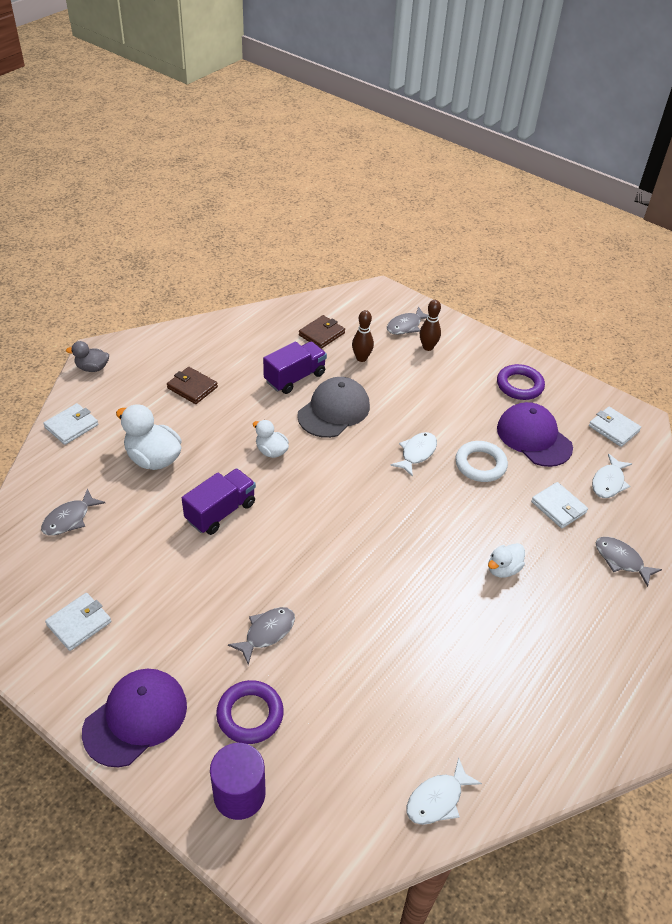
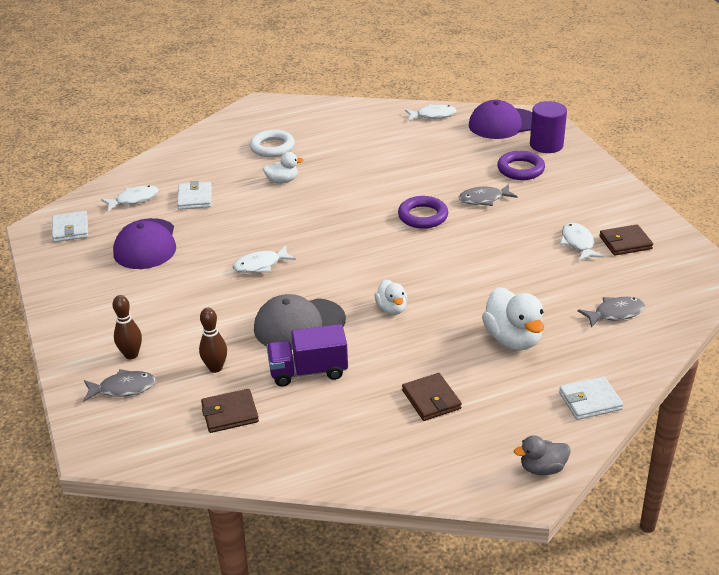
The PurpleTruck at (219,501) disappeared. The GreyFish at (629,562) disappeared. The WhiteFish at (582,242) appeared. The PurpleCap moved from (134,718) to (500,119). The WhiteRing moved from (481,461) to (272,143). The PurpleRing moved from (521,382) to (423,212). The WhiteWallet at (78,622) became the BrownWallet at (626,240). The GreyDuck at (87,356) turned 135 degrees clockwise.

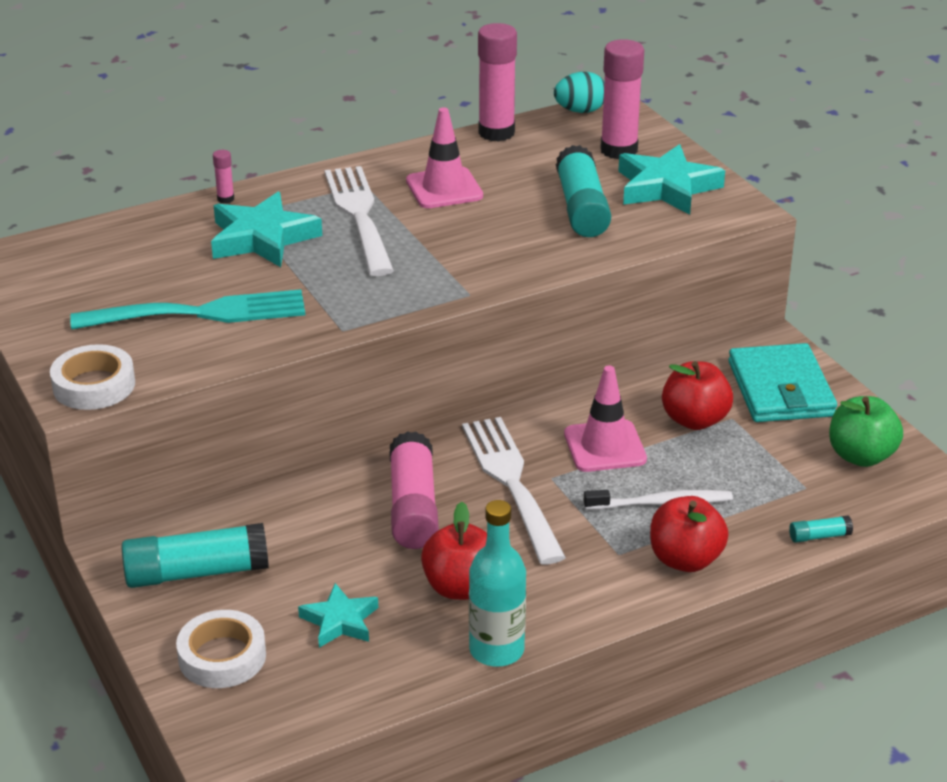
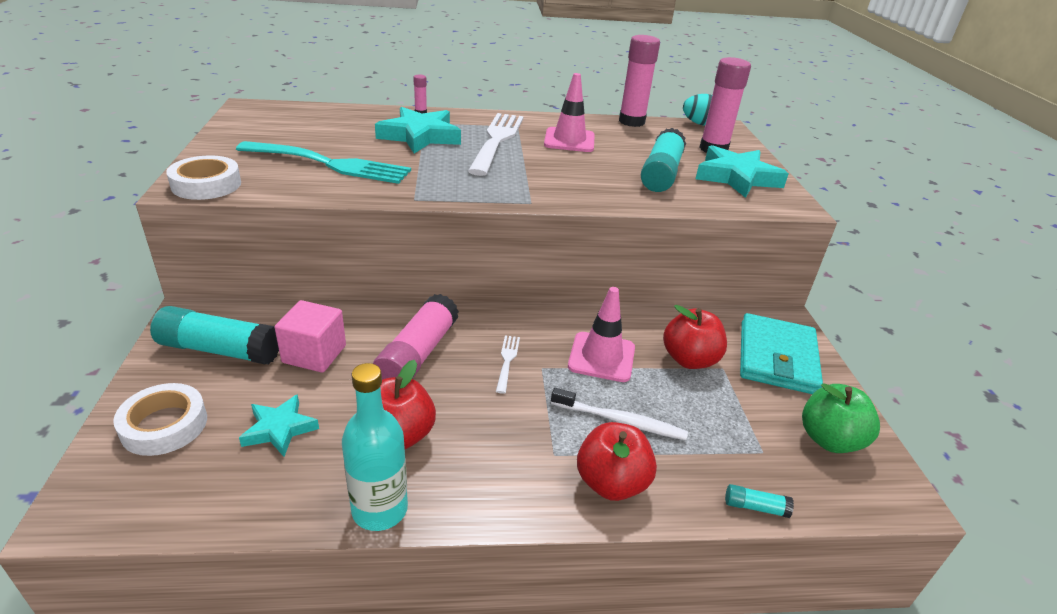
The PinkCube at (310,336) appeared. The WhiteFork at (514,490) changed to 0.43 times the size.

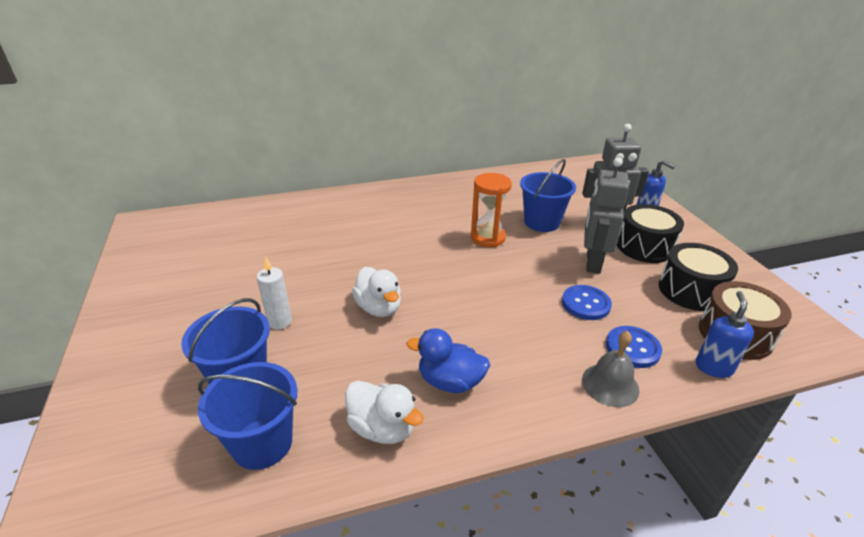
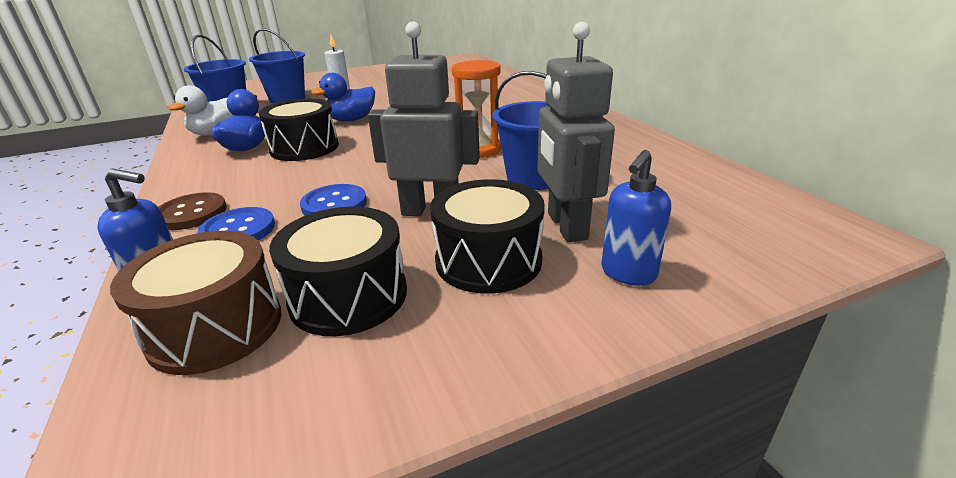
The BlackDrum at (299,130) appeared. The GreyBell at (611,369) was replaced by the BrownButton at (192,211). The WhiteDuck at (376,292) became the BlueDuck at (343,97).

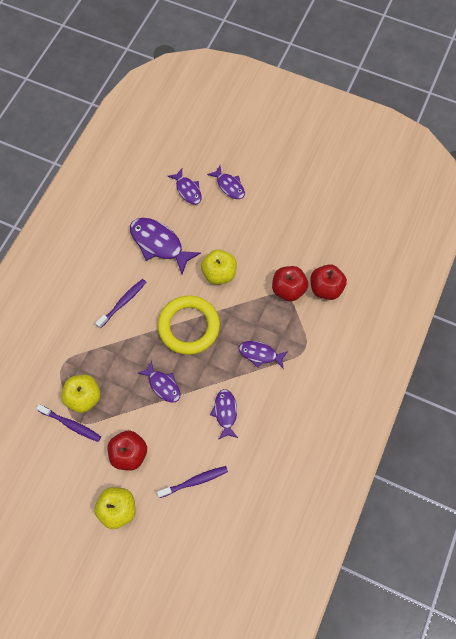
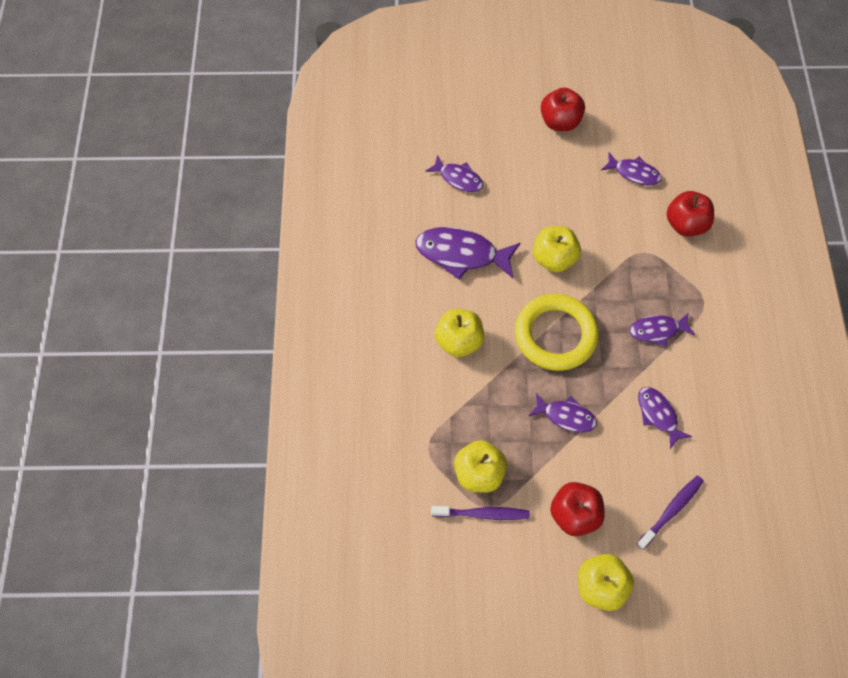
The PurpleFish moved from (226,182) to (631,169). The RedApple moved from (290,283) to (563,109). The PurpleToothbrush at (120,303) was replaced by the YellowApple at (459,333).

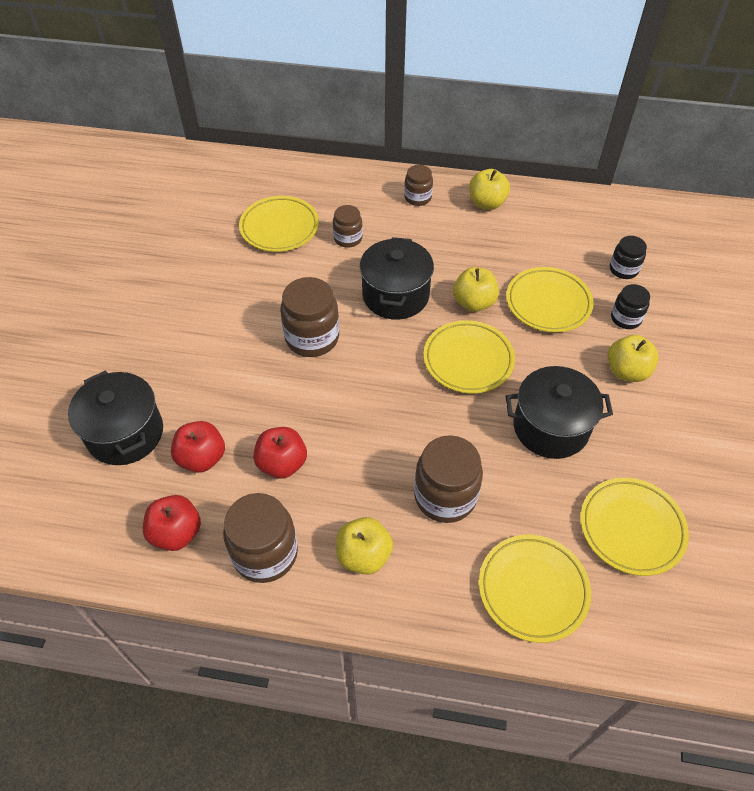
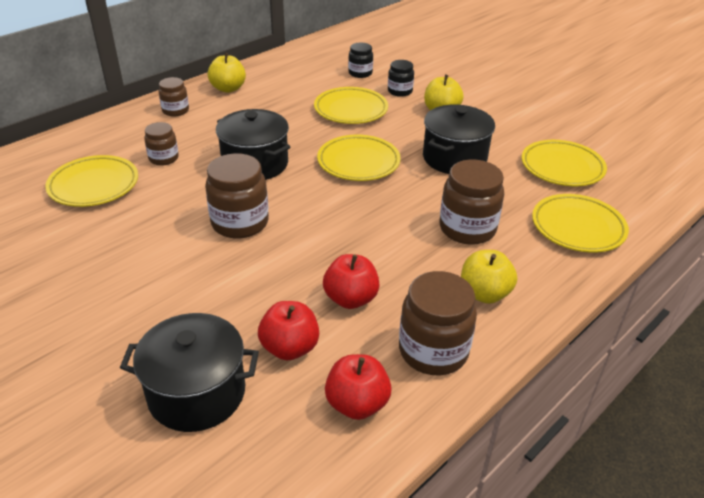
The YellowApple at (476,289) disappeared.

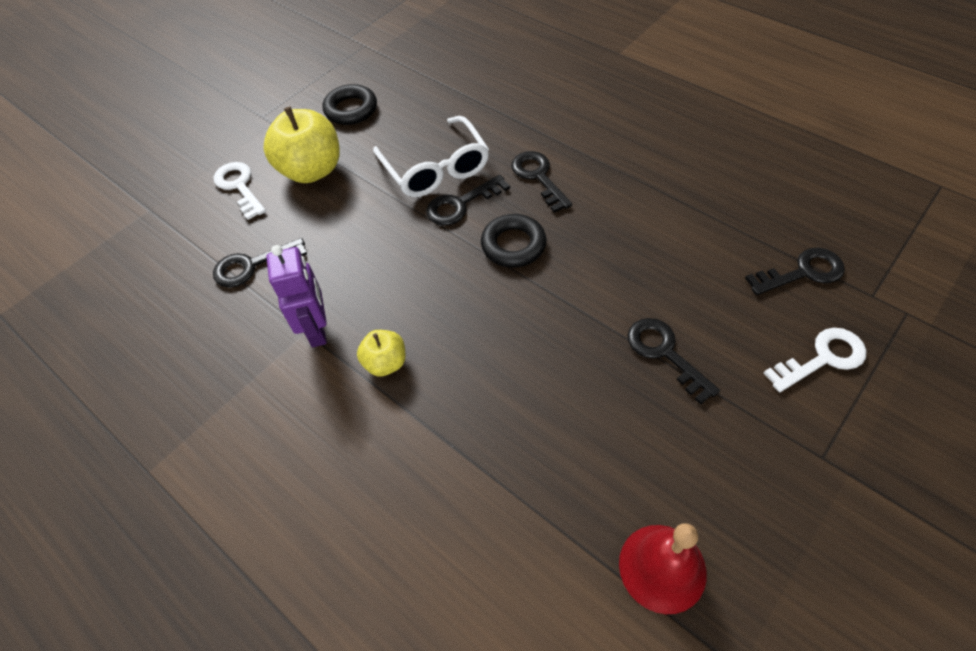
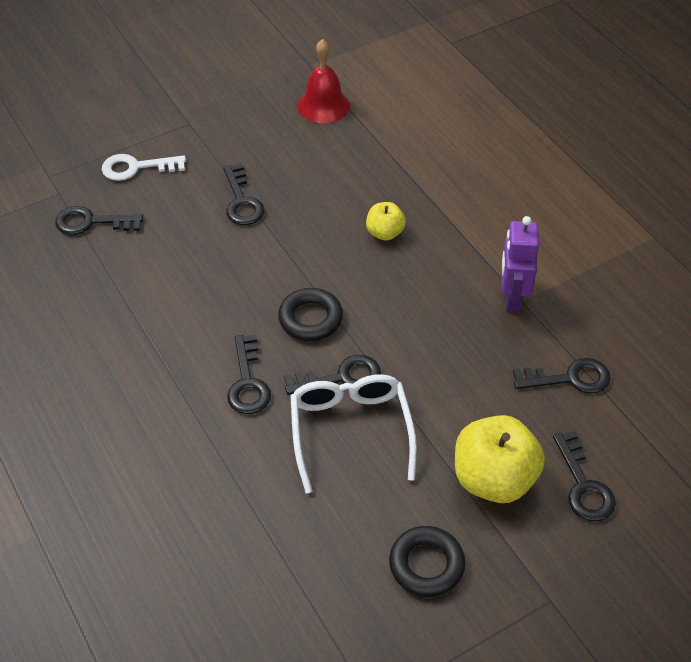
The YellowApple moved from (381,353) to (386,221). The WhiteKey at (240,191) became the BlackKey at (584,476).

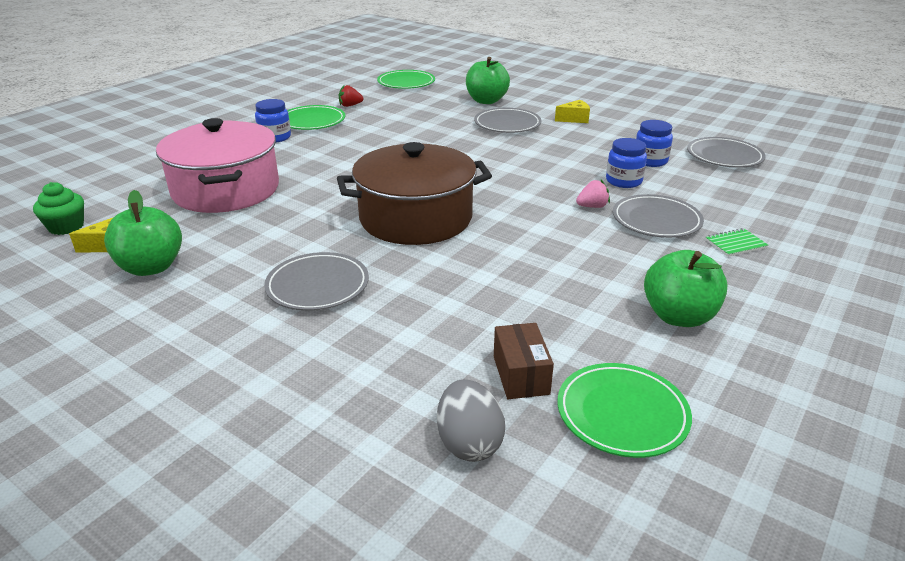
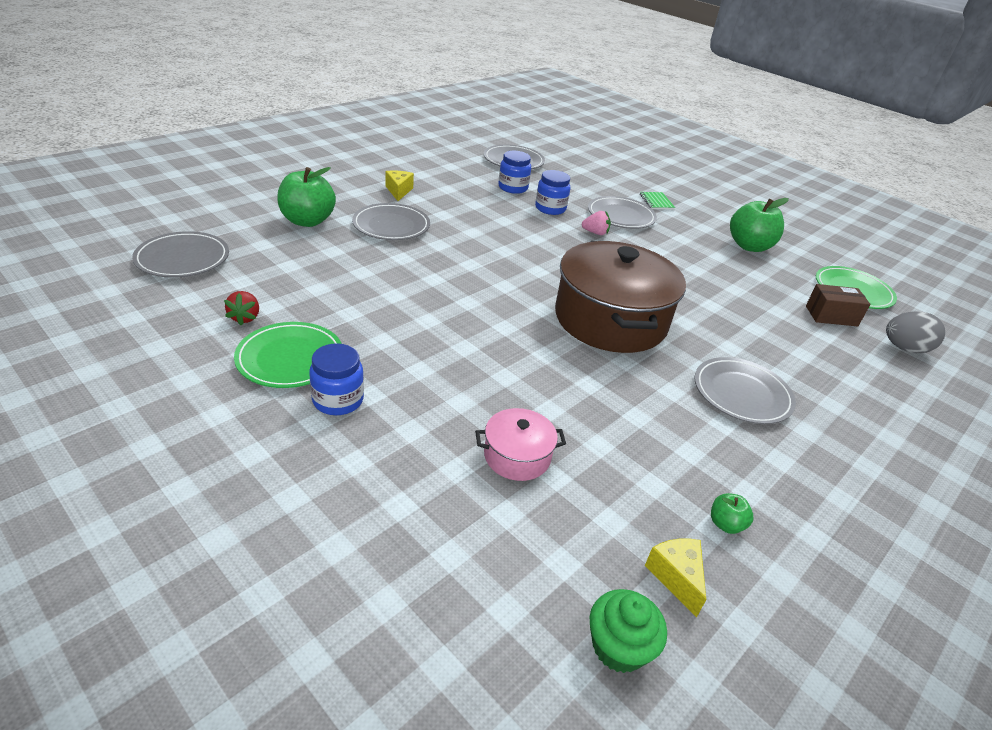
The GreenPlate at (406,79) became the GreyPlate at (180,254). The PinkStrawberry at (593,194) turned 105 degrees clockwise. The GreenApple at (143,233) changed to 0.46 times the size. The PinkPot at (217,165) changed to 0.45 times the size.

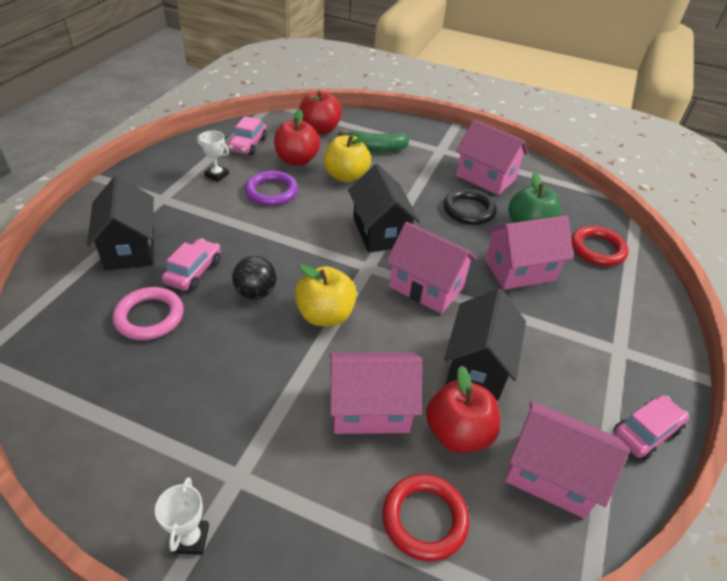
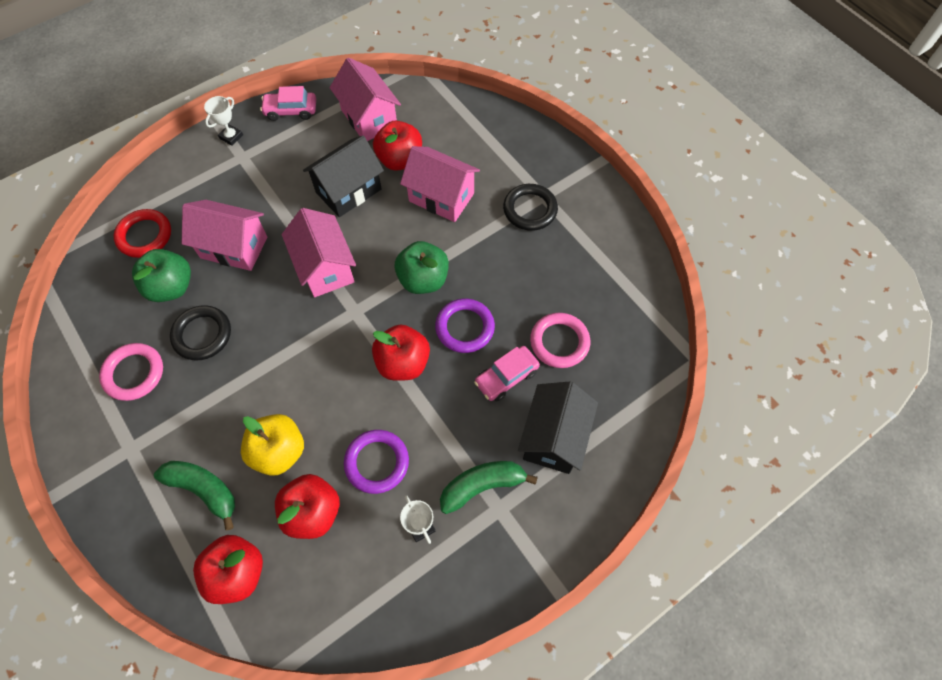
The PinkCar at (247,135) disappeared. The BlackHouse at (384,208) disappeared. The RedRing at (426,517) disappeared. The RedApple at (401,353) appeared. The GreenBanana at (489,487) appeared. The BlackRing at (530,207) appeared. The WhiteTrophy moved from (182,516) to (223,121). The BlackBall at (254,277) was replaced by the PurpleRing at (465,325). The PinkHouse at (492,157) was replaced by the PinkRing at (131,372). The YellowApple at (325,295) became the GreenApple at (421,267).

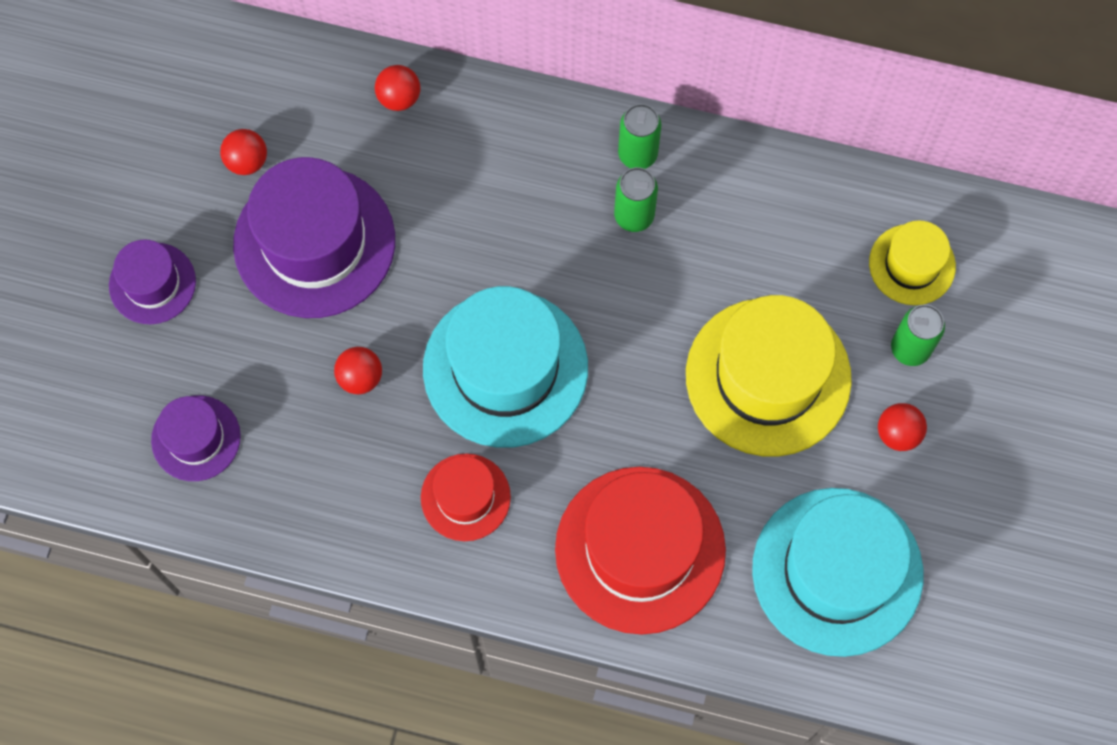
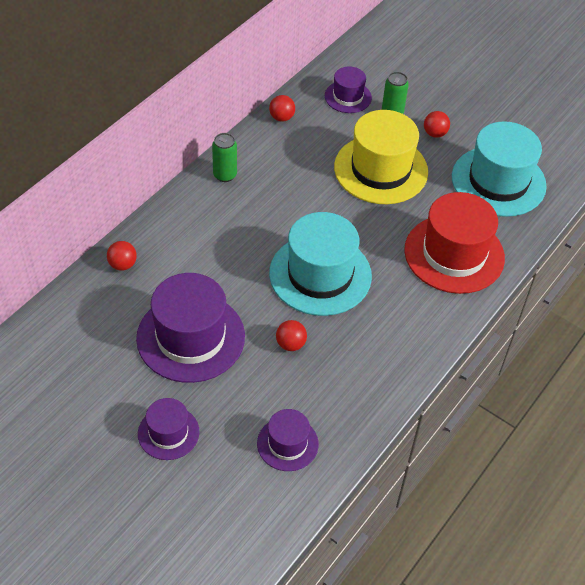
The RedHat at (466,497) disappeared. The GreenCan at (636,199) disappeared. The RedBall moved from (243,152) to (282,108). The YellowHat at (912,262) became the PurpleHat at (348,89).

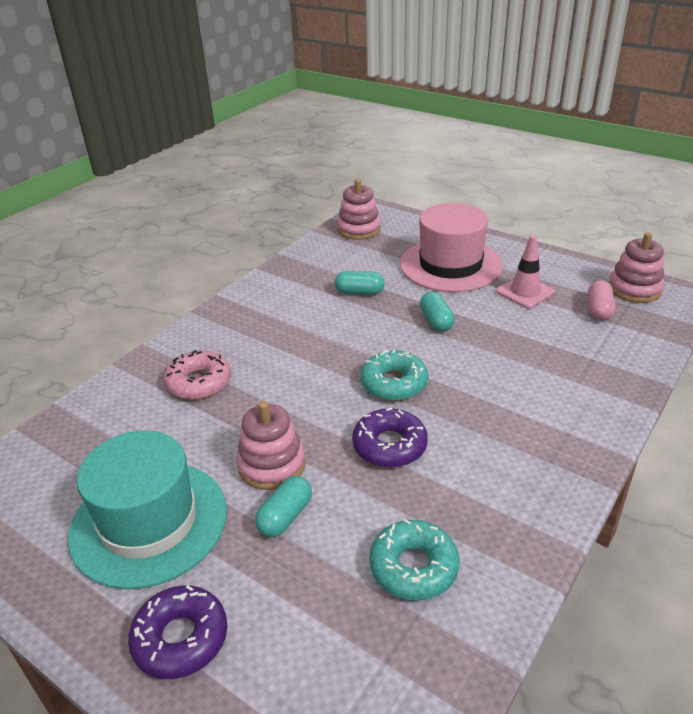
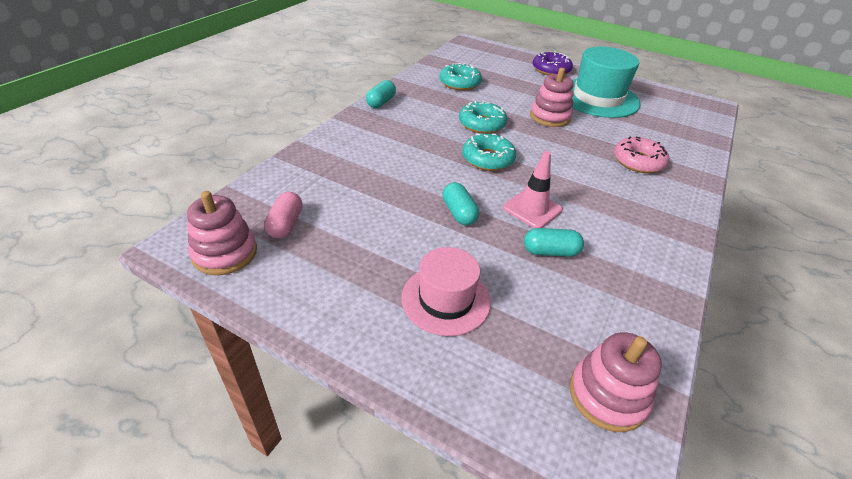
The TurquoiseCapsule moved from (283,506) to (381,94). The PinkTrafficCone moved from (525,272) to (533,189). The PurpleDonut at (390,438) became the TurquoiseDonut at (483,117). The PinkHat at (451,247) changed to 0.64 times the size.

